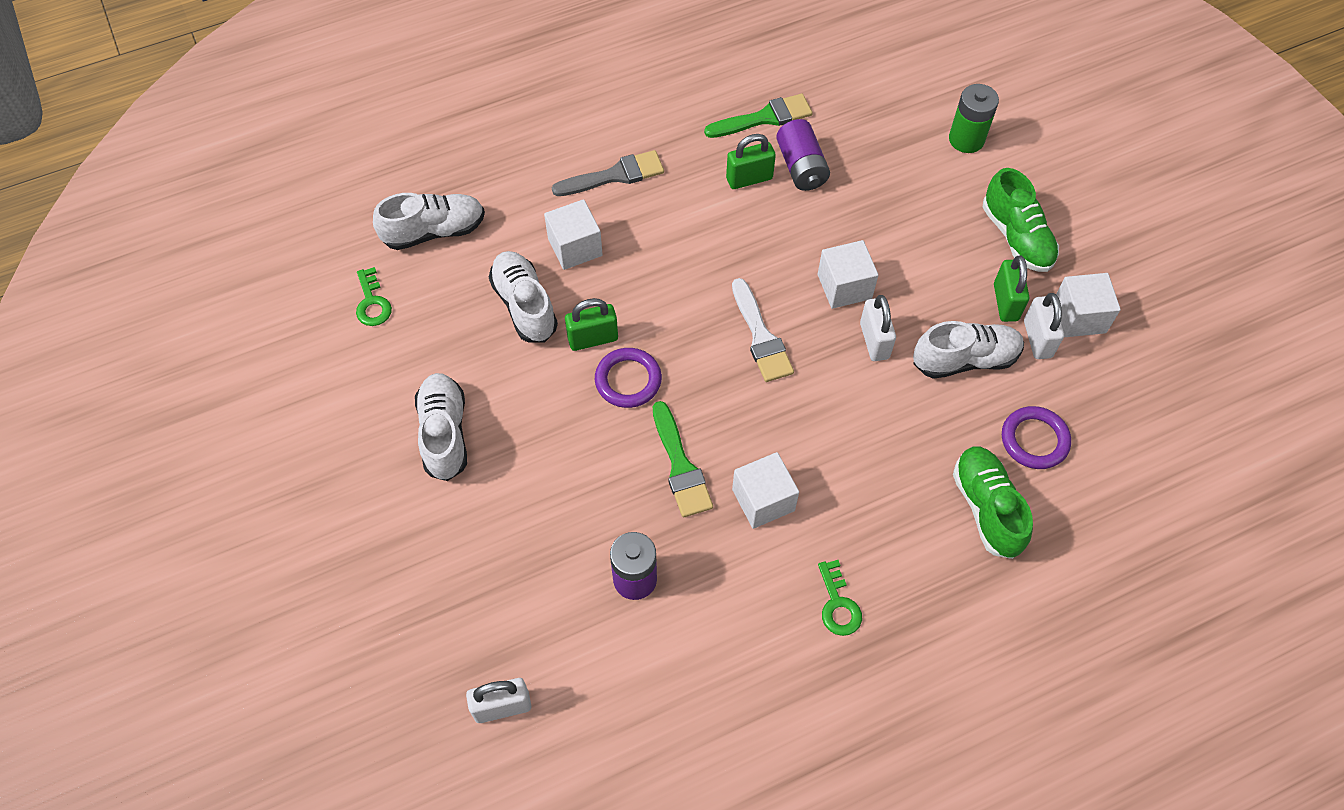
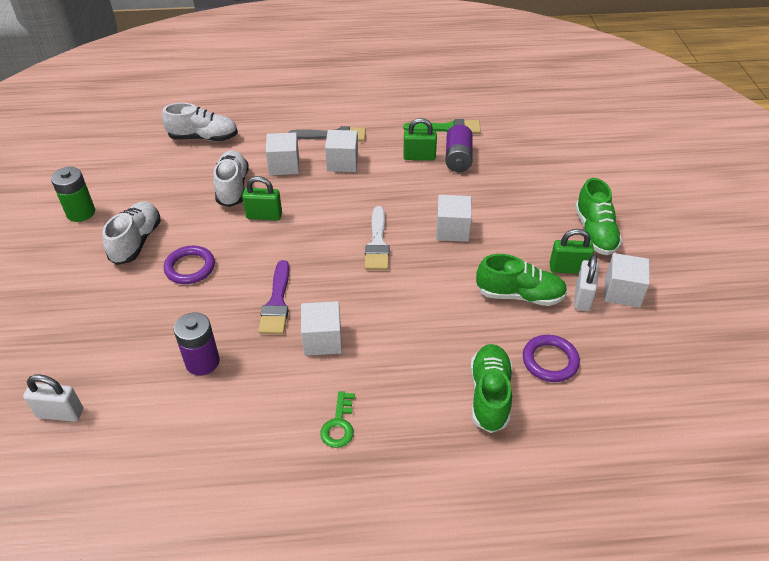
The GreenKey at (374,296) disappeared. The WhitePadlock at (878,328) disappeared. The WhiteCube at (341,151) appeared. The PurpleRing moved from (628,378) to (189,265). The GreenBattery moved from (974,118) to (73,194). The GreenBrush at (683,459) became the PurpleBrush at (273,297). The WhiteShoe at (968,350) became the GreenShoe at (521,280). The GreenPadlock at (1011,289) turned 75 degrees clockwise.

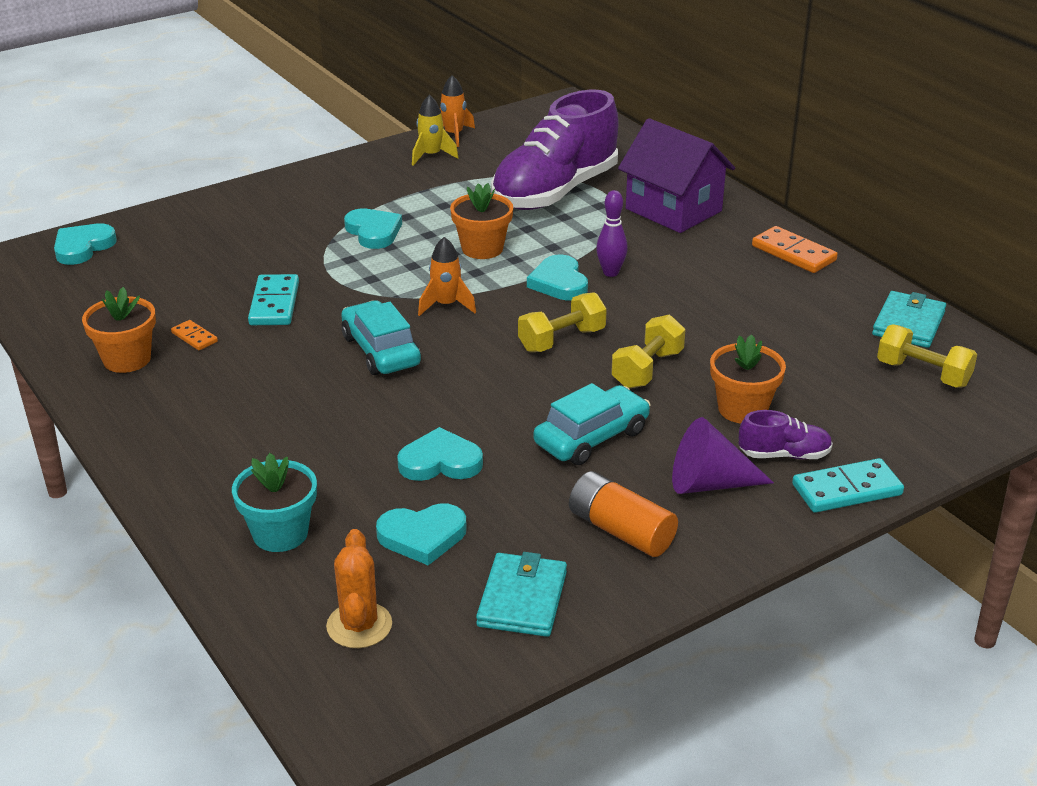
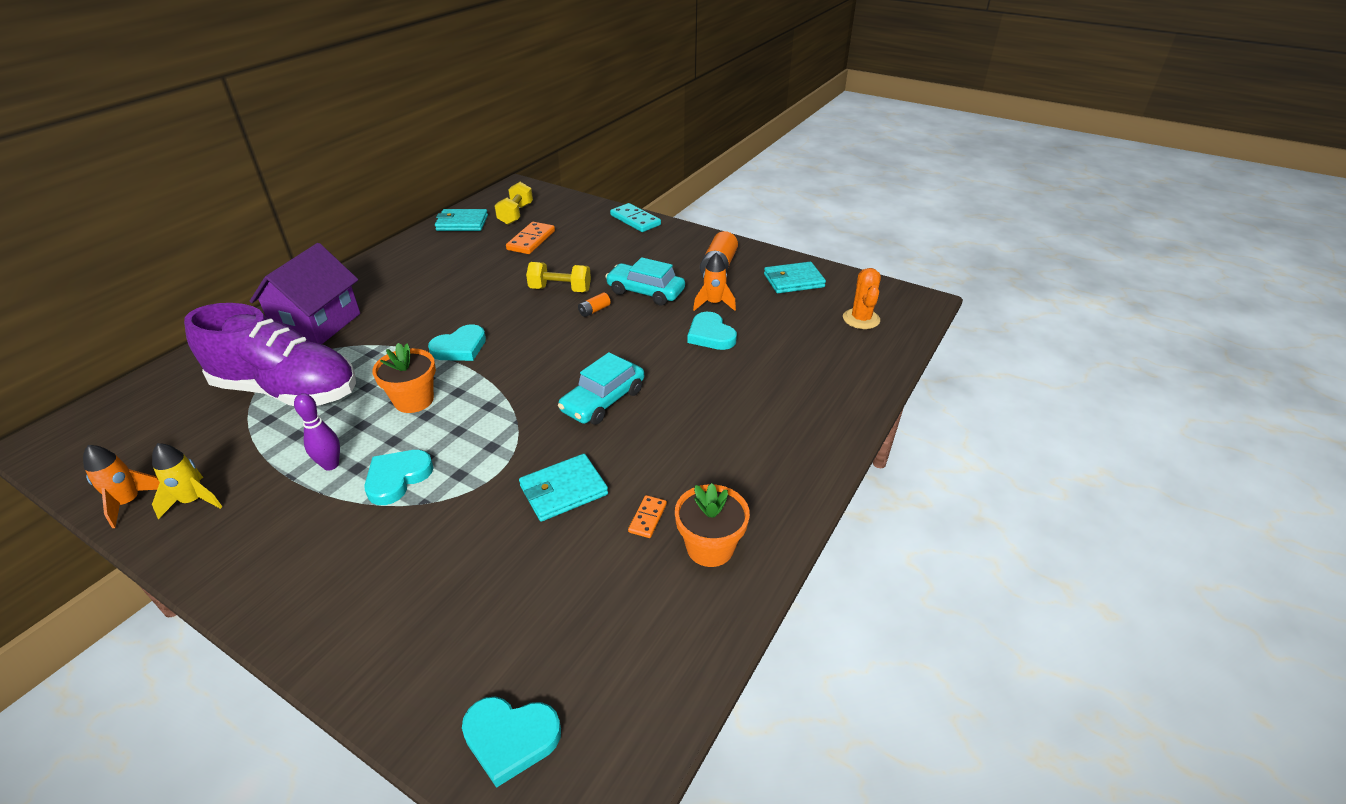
The TurquoiseFlowerPot at (274,502) disappeared. The TurquoiseHeart at (421,534) disappeared. The YellowDumbbell at (562,322) disappeared. The PurpleCone at (723,455) disappeared. The OrangeFlowerPot at (748,378) disappeared. The PurpleShoe at (786,434) disappeared. The OrangeBattery at (594,304) appeared. The OrangeRocket moved from (447,276) to (714,281). The PurpleBowlingPin moved from (612,233) to (317,432). The OrangeDomino moved from (795,249) to (530,238). The TurquoiseDomino at (273,299) was replaced by the TurquoiseWallet at (563,488). The OrangeCactus at (359,588) turned 60 degrees counterclockwise.

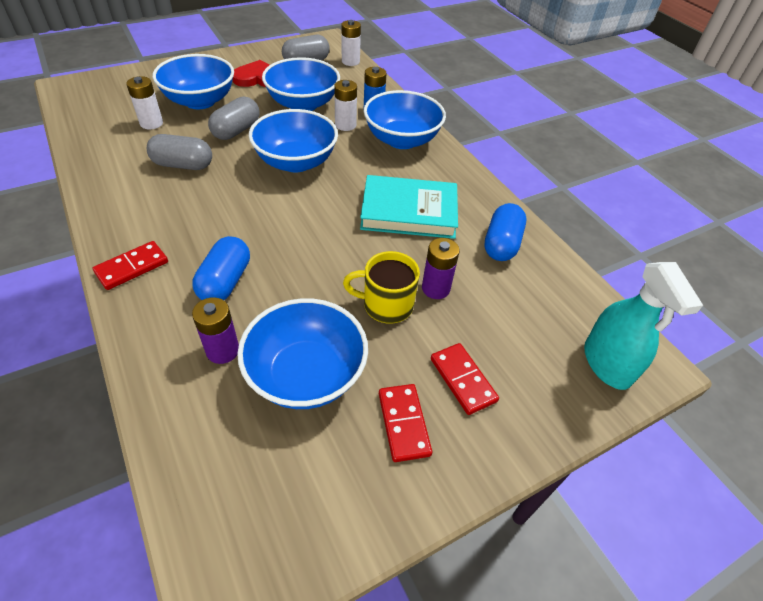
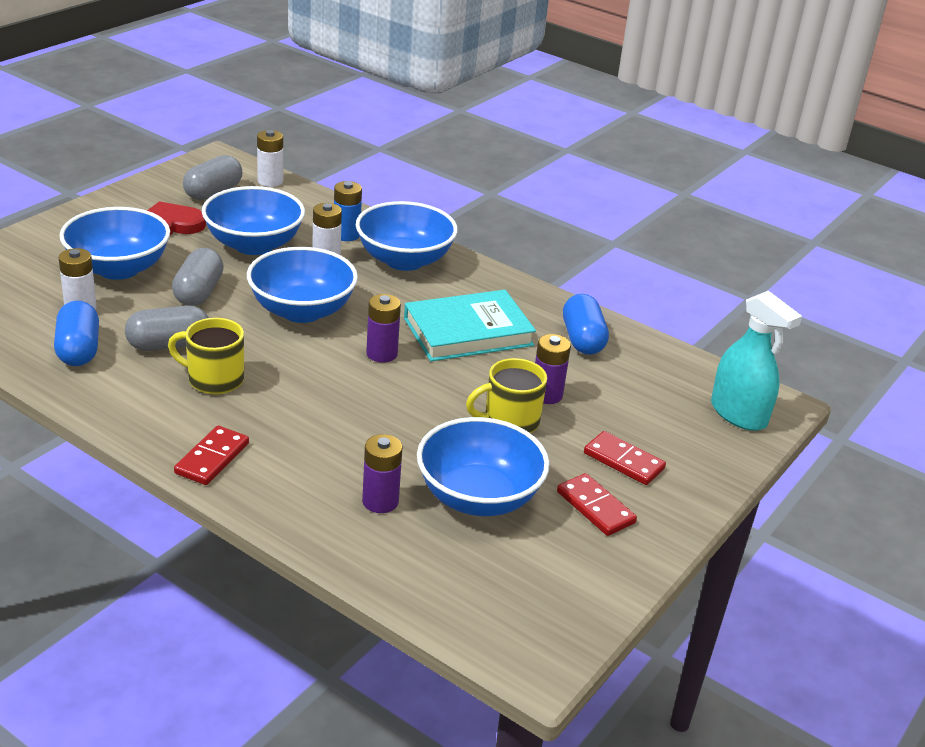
The YellowMug at (206,356) appeared. The PurpleBattery at (383,328) appeared. The BlueCapsule moved from (221,268) to (76,333).

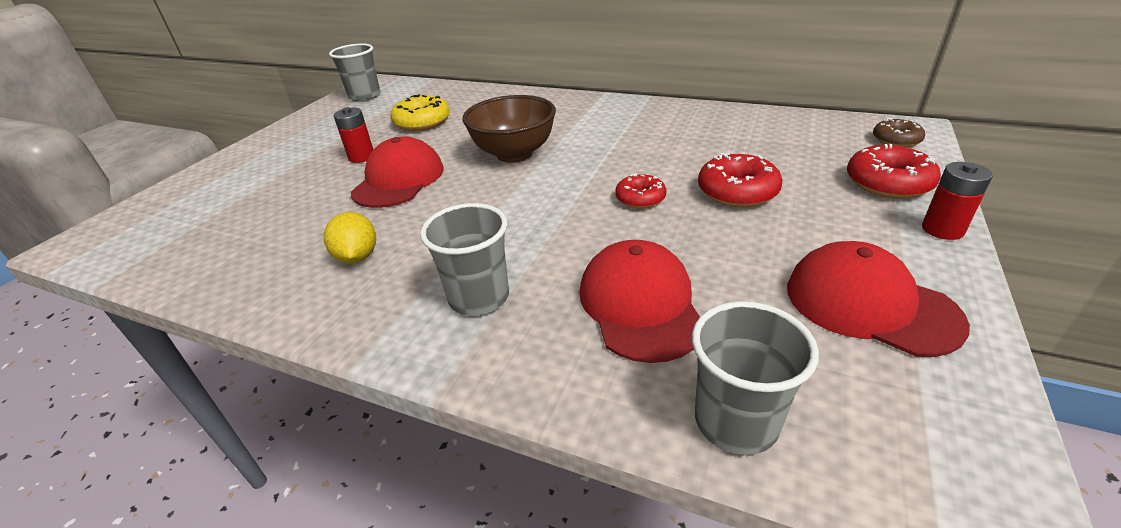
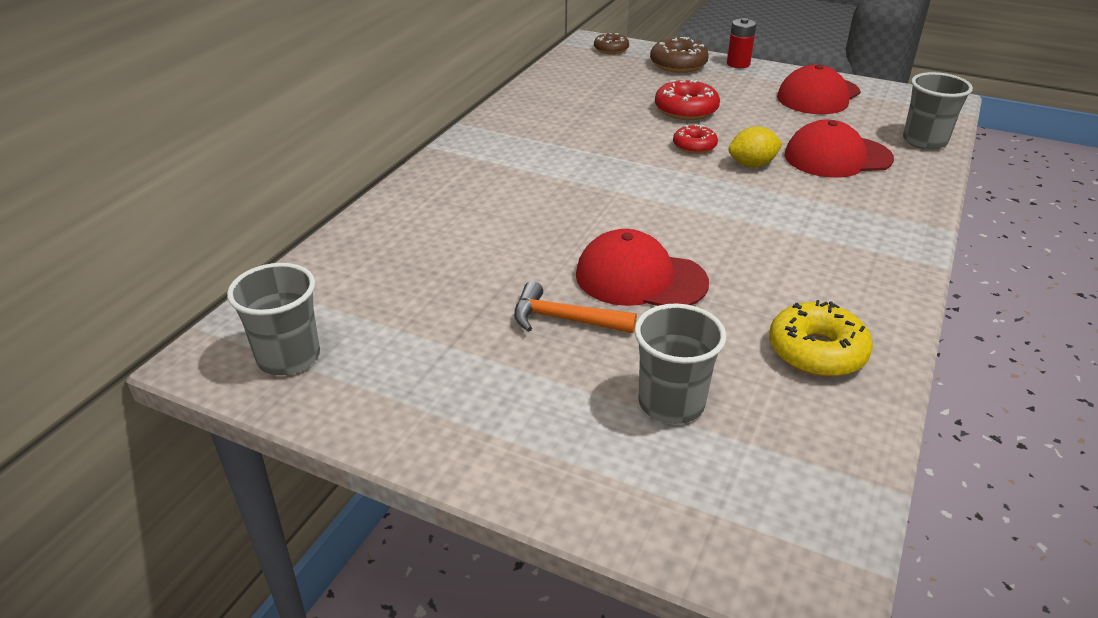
The BrownBowl at (509,129) disappeared. The YellowLemon moved from (350,238) to (755,146). The YellowDonut moved from (420,112) to (821,338). The GreyCup moved from (464,259) to (680,363). The RedBattery at (354,135) was replaced by the OrangeHammer at (575,307). The RedDonut at (894,171) became the BrownDonut at (679,55).

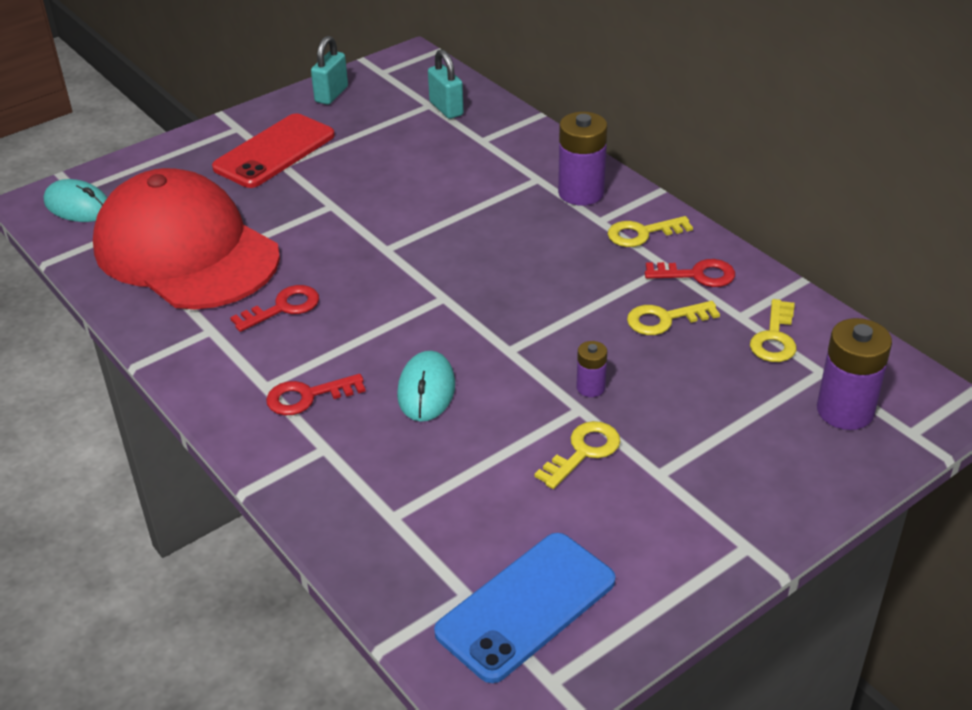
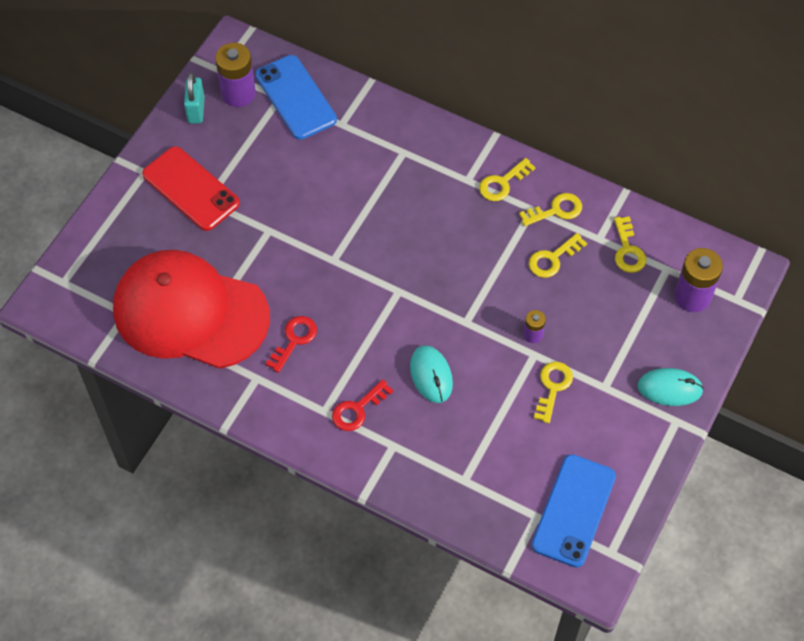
The TurquoiseMouse moved from (76,200) to (670,387). The PurpleBattery moved from (582,159) to (235,75). The TurquoisePadlock at (446,84) was replaced by the BluePhone at (296,97). The RedKey at (690,273) became the YellowKey at (550,209). The RedPhone at (273,150) turned 60 degrees counterclockwise.

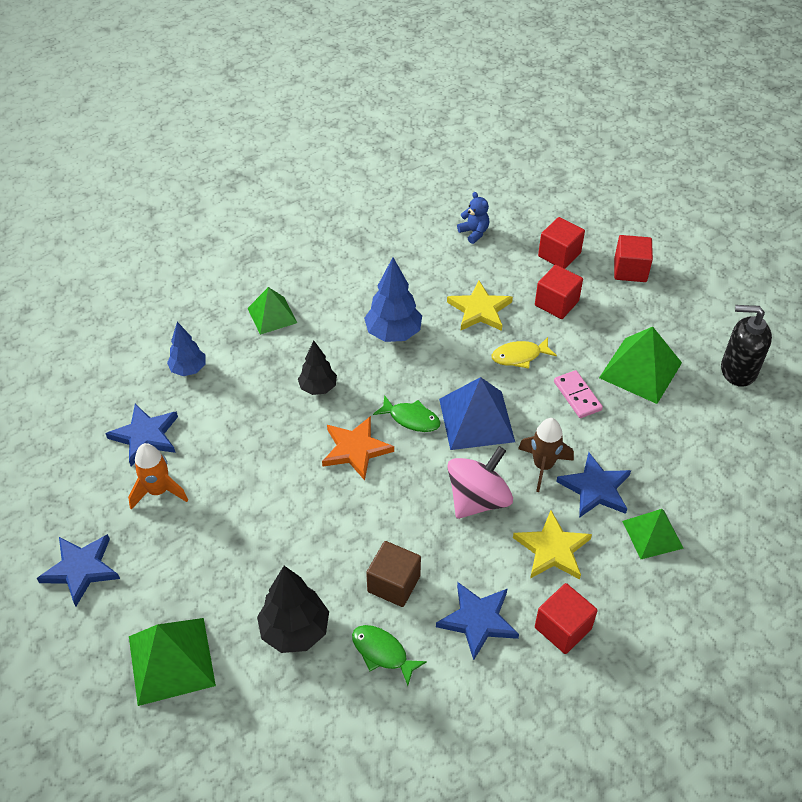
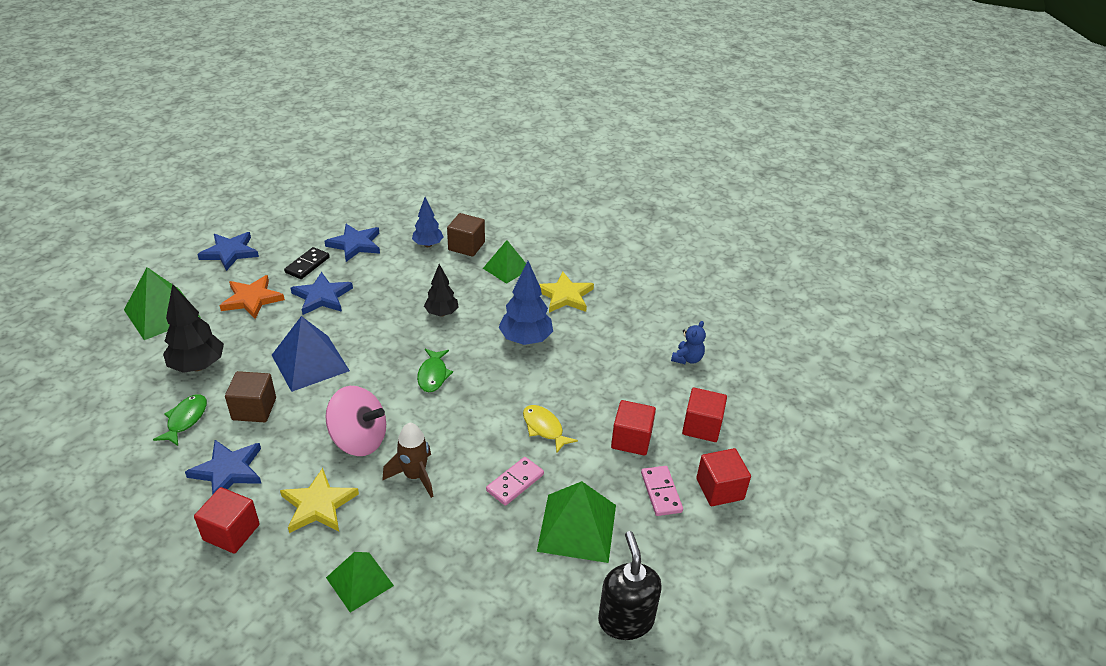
The BrownCube at (466,235) appeared. The PinkDomino at (662,491) appeared. The OrangeStar moved from (358,448) to (252,297). The BluePyramid moved from (477,413) to (311,354). The YellowStar moved from (480,306) to (566,292). The BlueStar moved from (593,485) to (322,293). The OrangeRocket at (158,476) was replaced by the BlackDomino at (307,263).

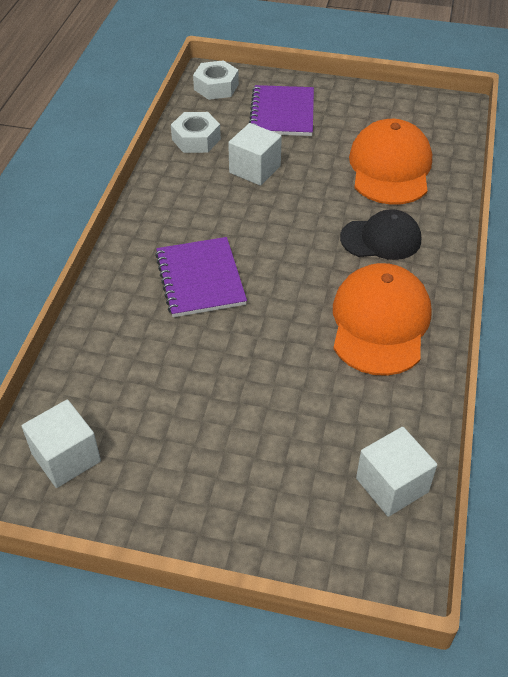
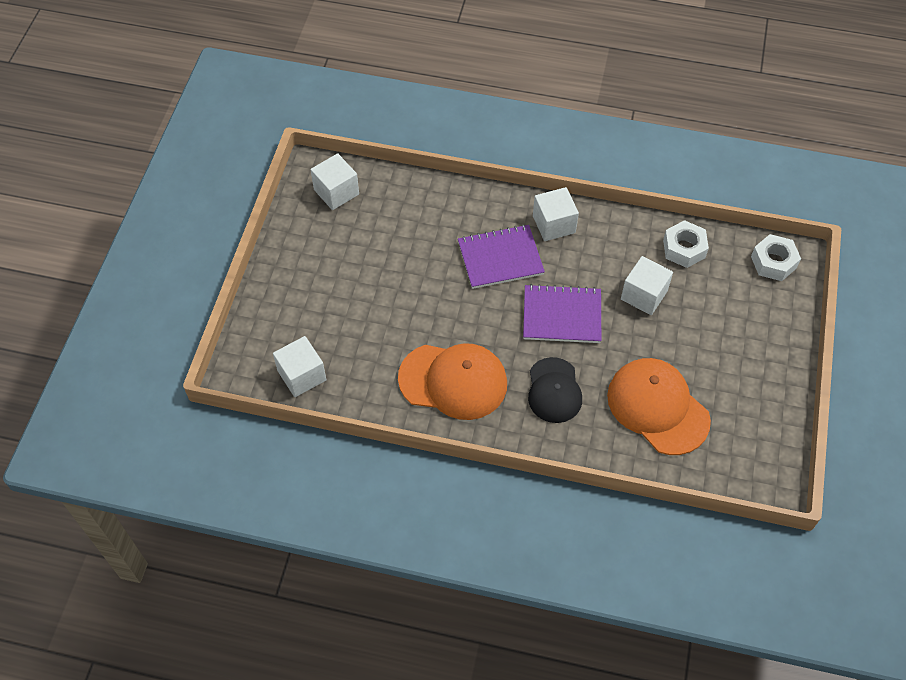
The WhiteCube at (556,214) appeared. The PurpleNotebook moved from (281,110) to (562,313). The OrangeCap at (390,162) turned 135 degrees counterclockwise.

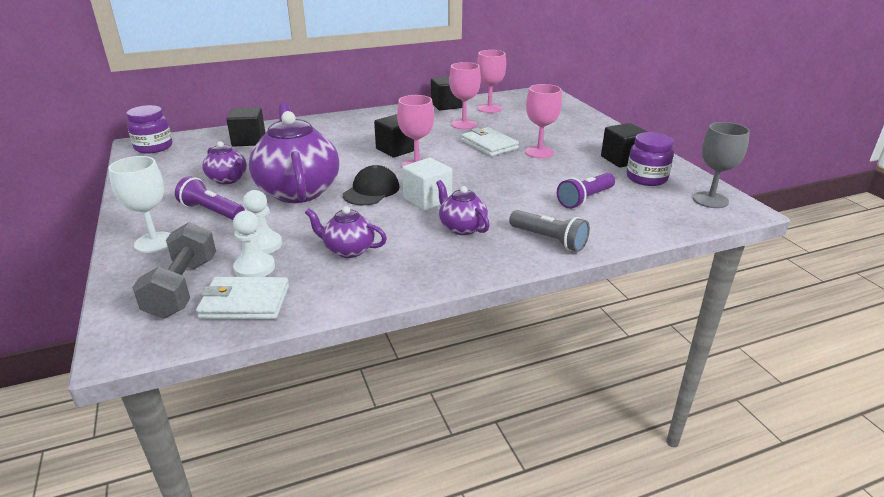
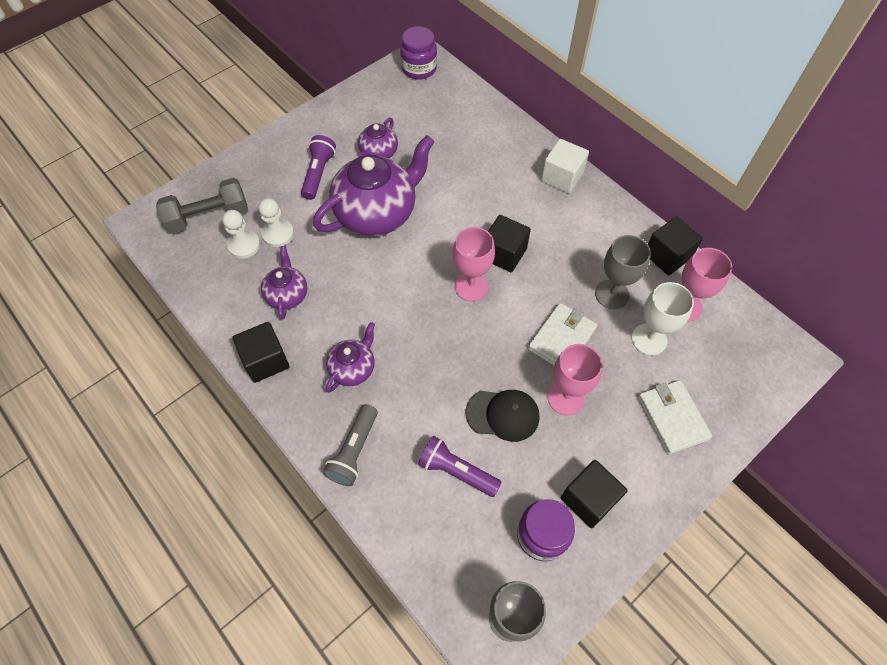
The WhiteGoblet moved from (139,204) to (663,319). The WhiteWallet moved from (242,298) to (675,417). The BlackCube moved from (245,127) to (261,352). The BlackCap moved from (371,185) to (502,416). The WhiteCube moved from (427,184) to (565,166). The PinkGoblet at (465,96) became the GreyGoblet at (623,272).

